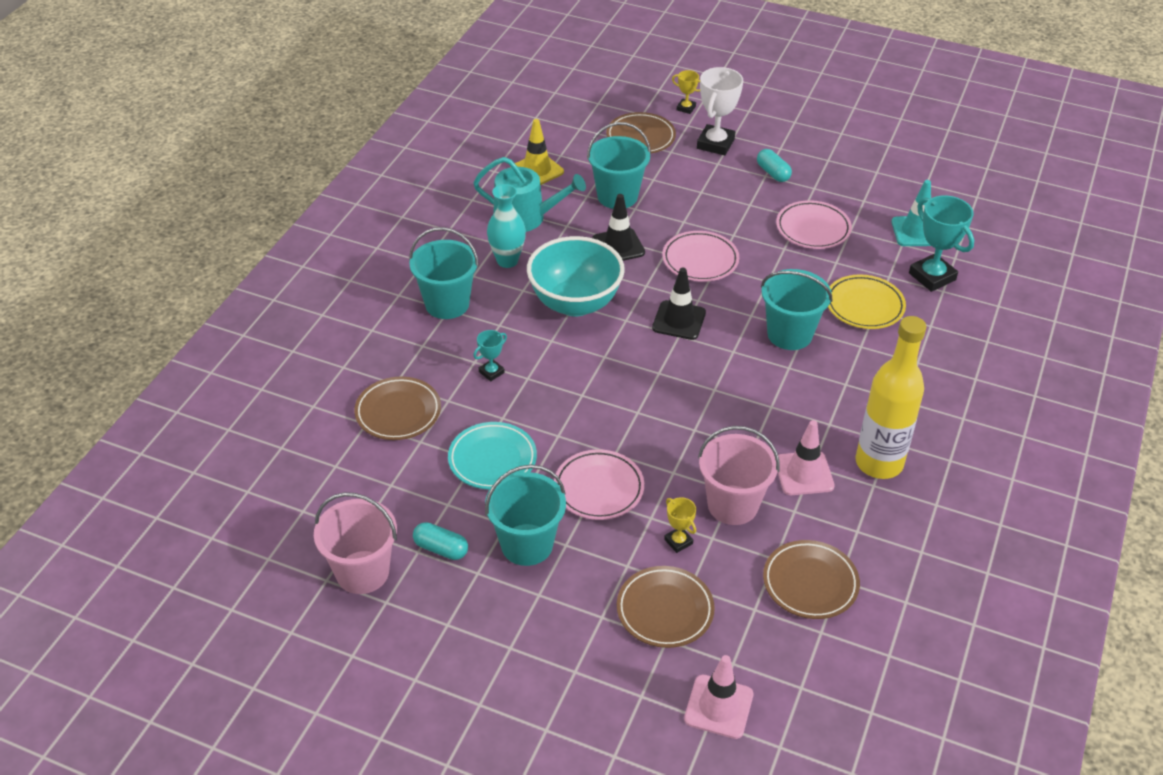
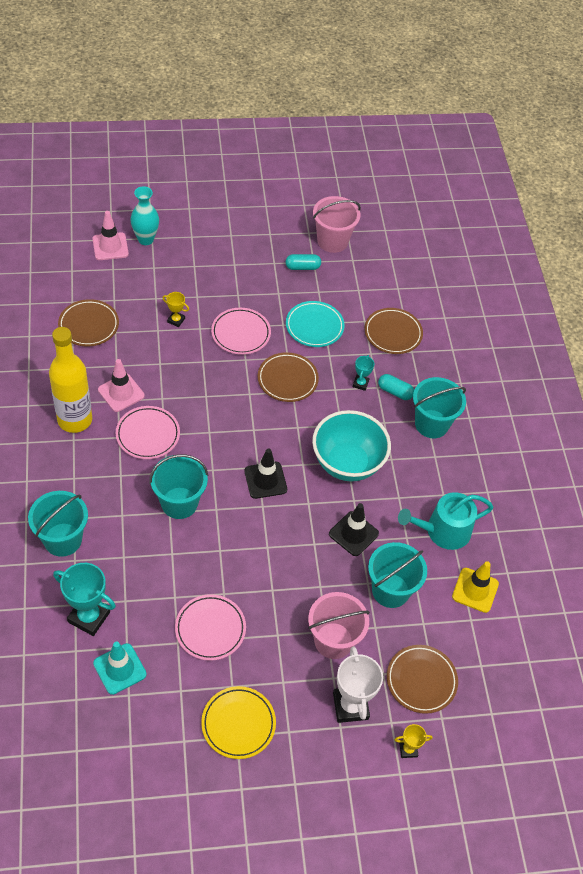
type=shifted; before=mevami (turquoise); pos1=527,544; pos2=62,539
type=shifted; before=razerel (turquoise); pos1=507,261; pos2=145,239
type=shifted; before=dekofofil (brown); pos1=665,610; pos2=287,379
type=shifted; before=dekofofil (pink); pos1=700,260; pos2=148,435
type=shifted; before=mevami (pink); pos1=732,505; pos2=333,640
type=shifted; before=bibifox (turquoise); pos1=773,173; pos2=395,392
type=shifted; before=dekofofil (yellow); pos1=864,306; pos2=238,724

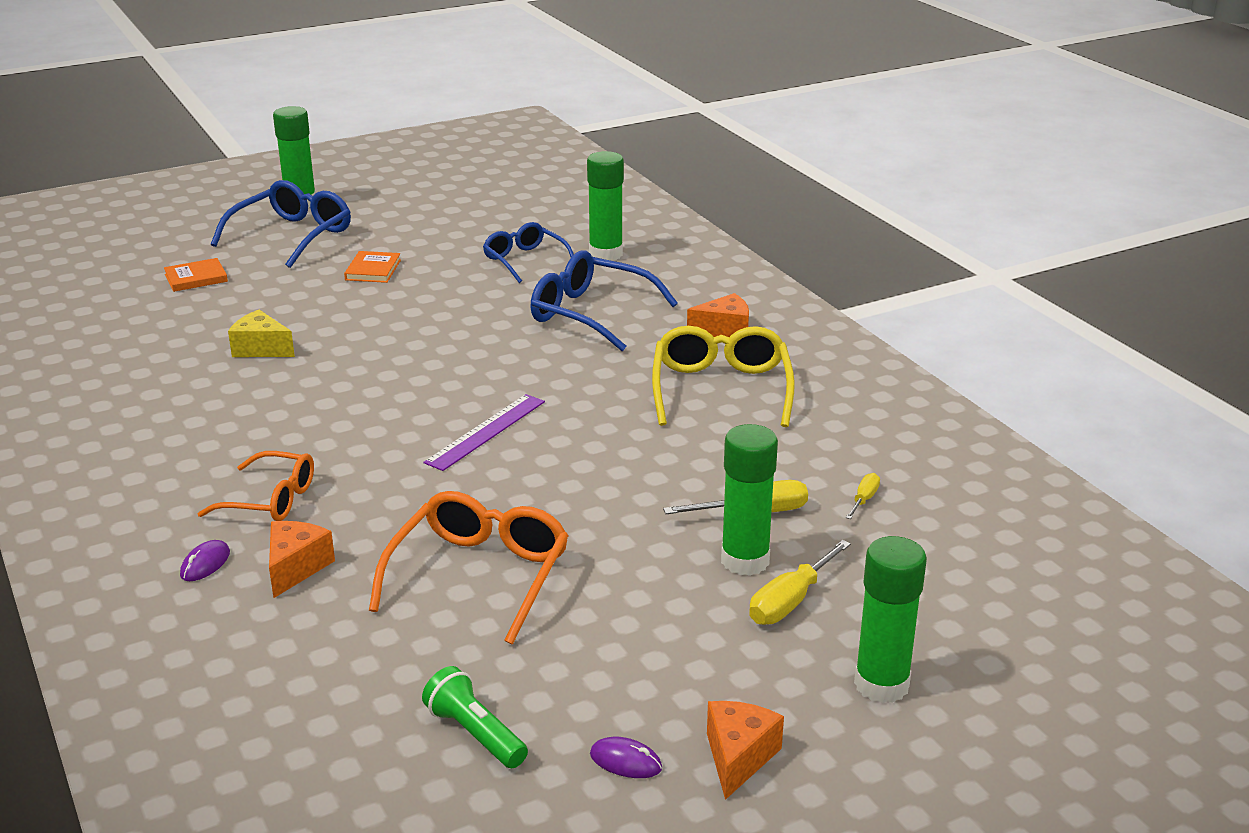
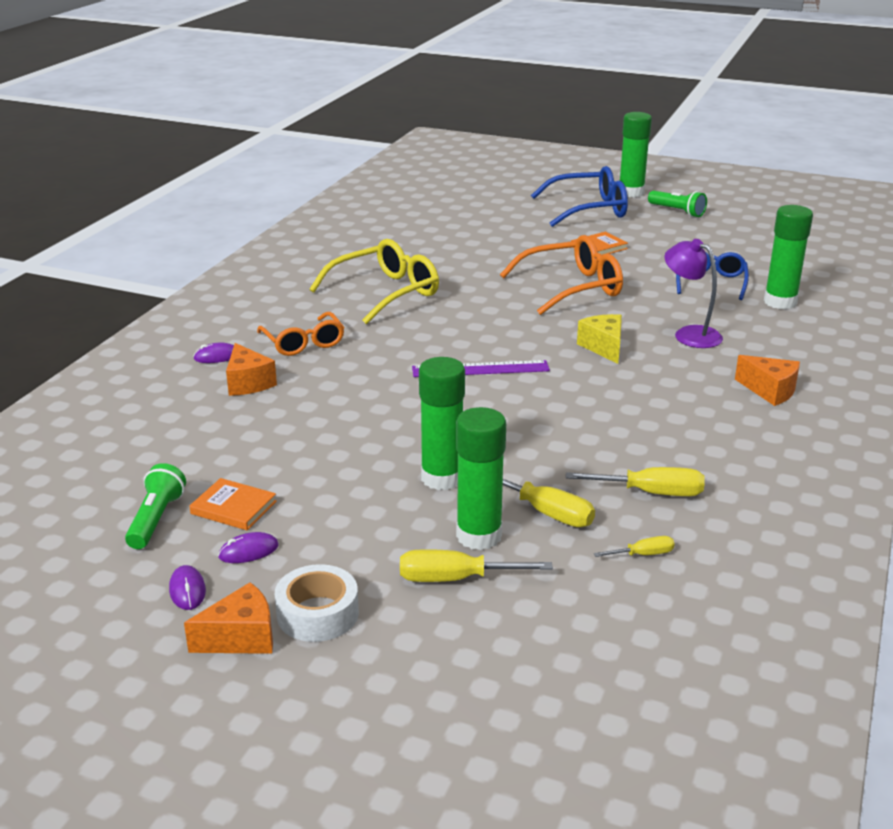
type=new; after=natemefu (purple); pos2=248,551
type=new; after=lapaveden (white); pos2=317,614
type=new; after=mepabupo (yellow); pos2=651,493
type=new; after=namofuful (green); pos2=677,211
type=shifted; before=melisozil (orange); pos1=196,278; pos2=233,507
type=shifted; before=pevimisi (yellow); pos1=261,349; pos2=604,347
type=shifted; before=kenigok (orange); pos1=479,575; pos2=572,288
type=shifted; before=kenigok (yellow); pos1=721,389; pos2=385,293
type=shifted; before=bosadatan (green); pos1=881,685; pos2=442,478
type=swapped; before=kenigok (blue); after=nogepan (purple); pos1=590,314; pos2=689,334
type=rotated; before=pevimisi (orange); pos1=296,568; pos2=248,383; turn=90

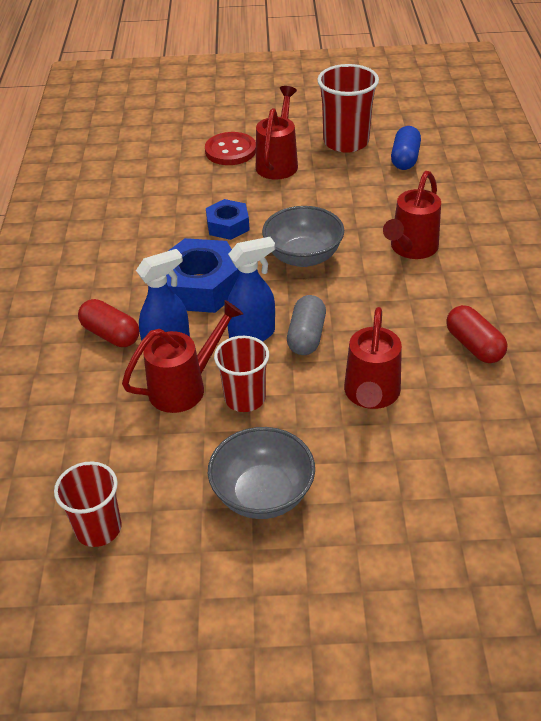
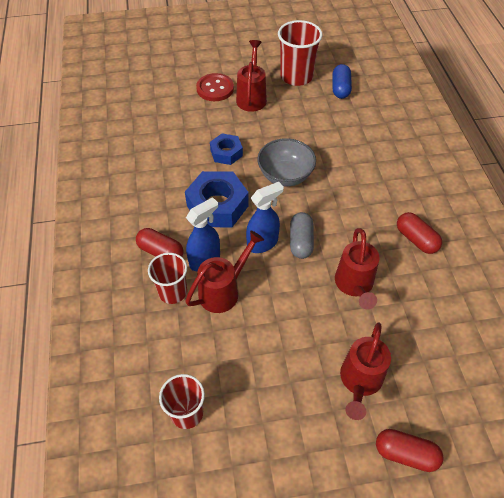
type=gone; before=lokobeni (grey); pos1=263,494
type=new; after=bibifox (red); pos2=405,454
type=shifted; before=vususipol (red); pos1=245,398; pos2=172,292
type=shifted; before=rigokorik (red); pos1=411,248; pos2=360,381

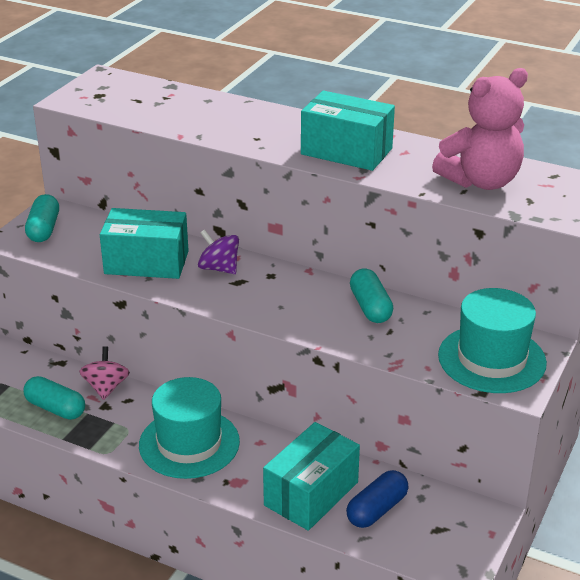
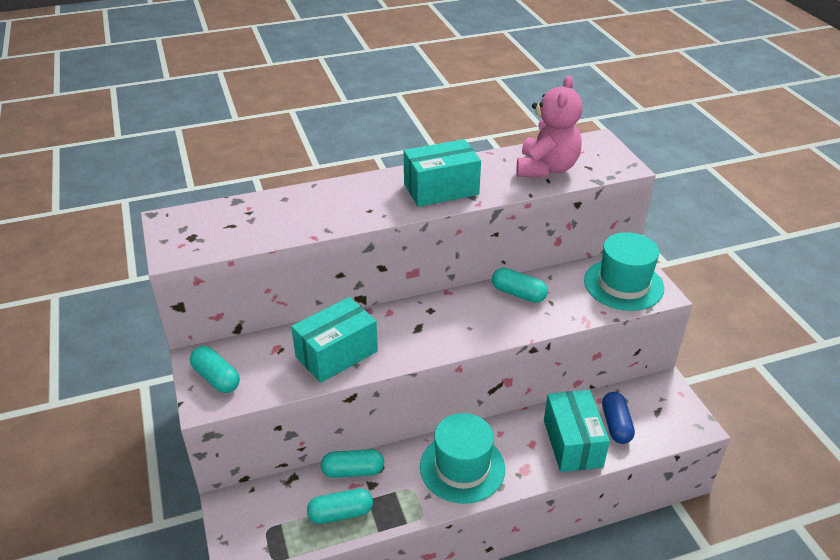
type=gone; before=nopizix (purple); pos1=219,268
type=swapped; before=nopizix (pink); after=bibifox (turquoise); pos1=106,387; pos2=353,471

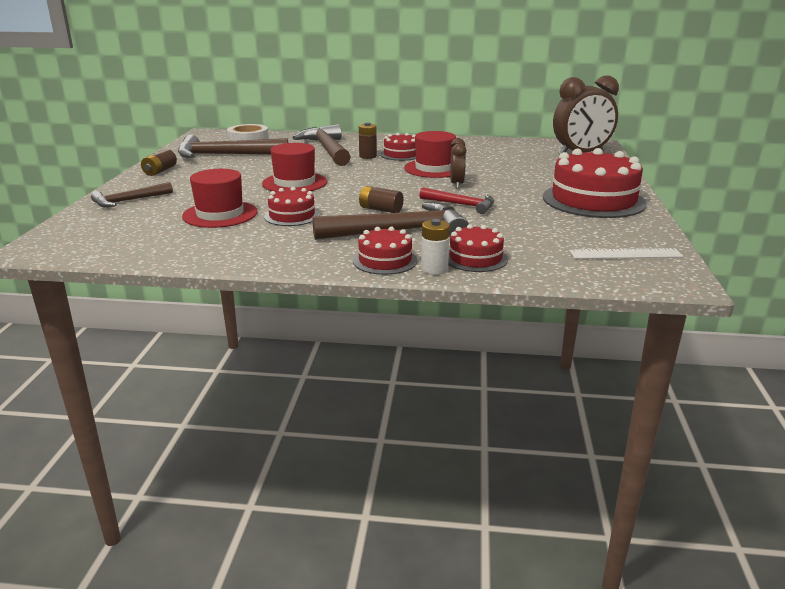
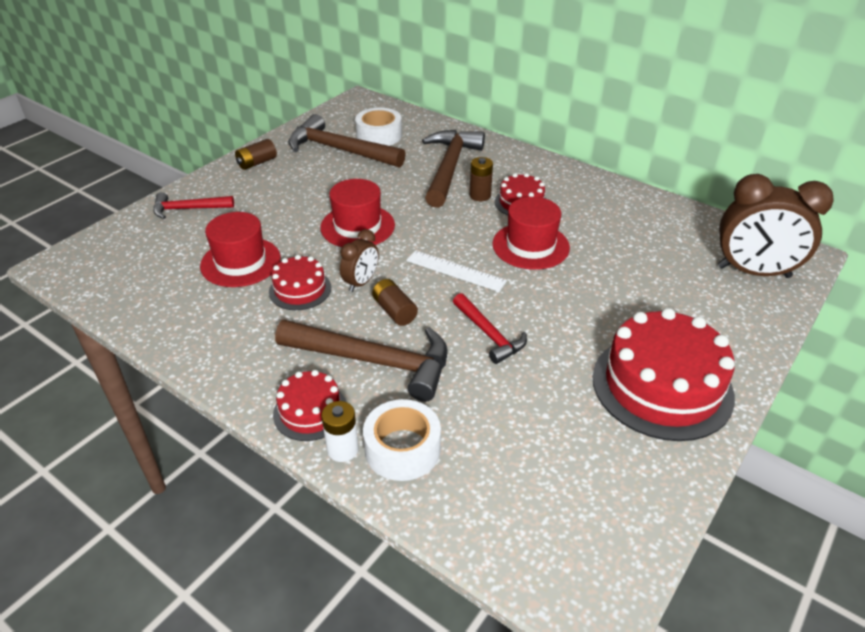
type=shifted; before=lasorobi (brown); pos1=457,184; pos2=361,282
type=shifted; before=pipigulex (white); pos1=625,254; pos2=455,270
type=swapped; before=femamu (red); after=lapaveden (white); pos1=475,258; pos2=402,449
type=repainted; before=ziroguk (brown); after=ziroguk (red); pos1=129,201; pos2=188,209

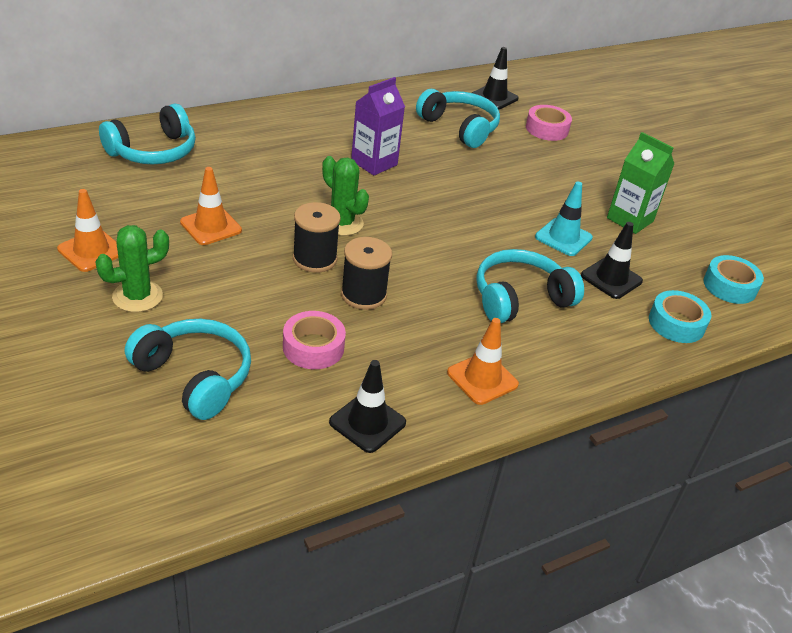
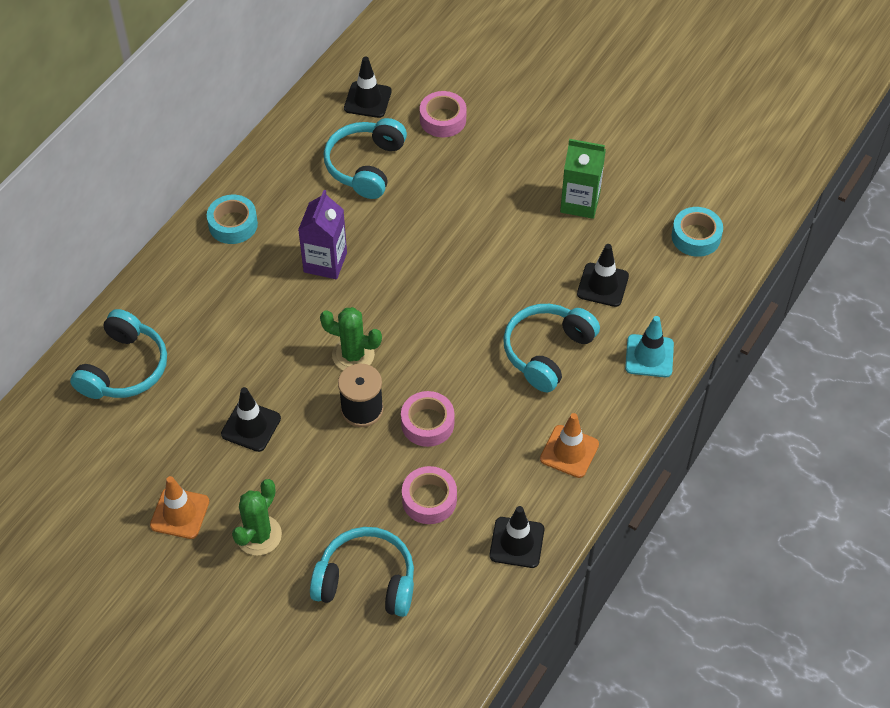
type=shifted; before=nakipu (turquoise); pos1=563,237; pos2=649,356
type=shifted; before=lapaveden (turquoise); pos1=676,323; pos2=233,224
type=swapped; before=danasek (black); after=lapaveden (pink); pos1=363,295; pos2=427,423
type=repainted; before=nakipu (orange); after=nakipu (black); pos1=211,226; pos2=251,426
type=rotated; before=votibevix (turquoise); pos1=459,127; pos2=365,166; turn=-90

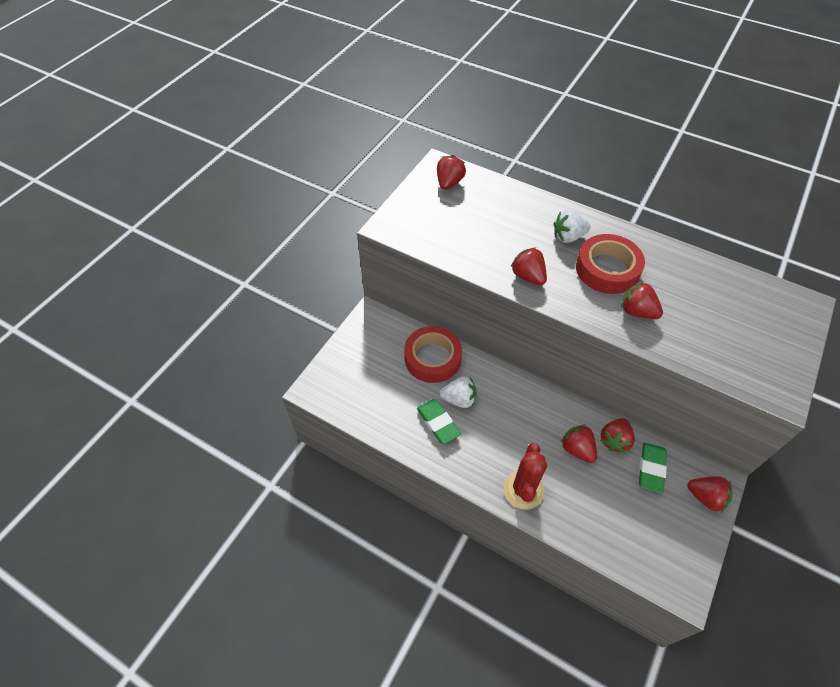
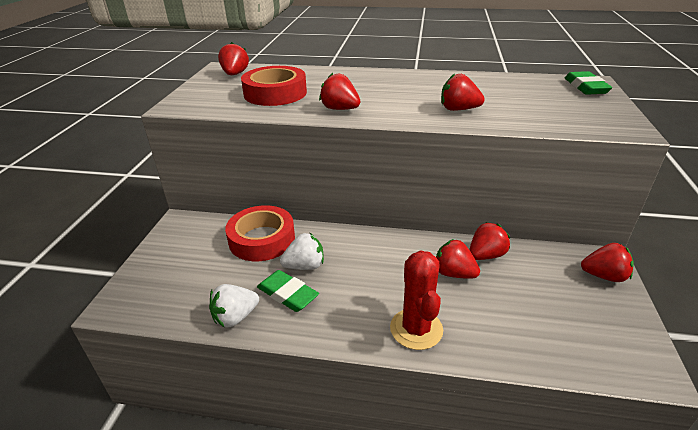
type=shifted; before=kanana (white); pos1=568,237; pos2=235,317
type=shifted; before=lapaveden (red); pos1=607,269; pos2=275,93
type=shifted; before=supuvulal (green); pos1=651,469; pos2=585,87
type=rotated; before=kanana (red); pos1=614,440; pos2=486,255; turn=-135

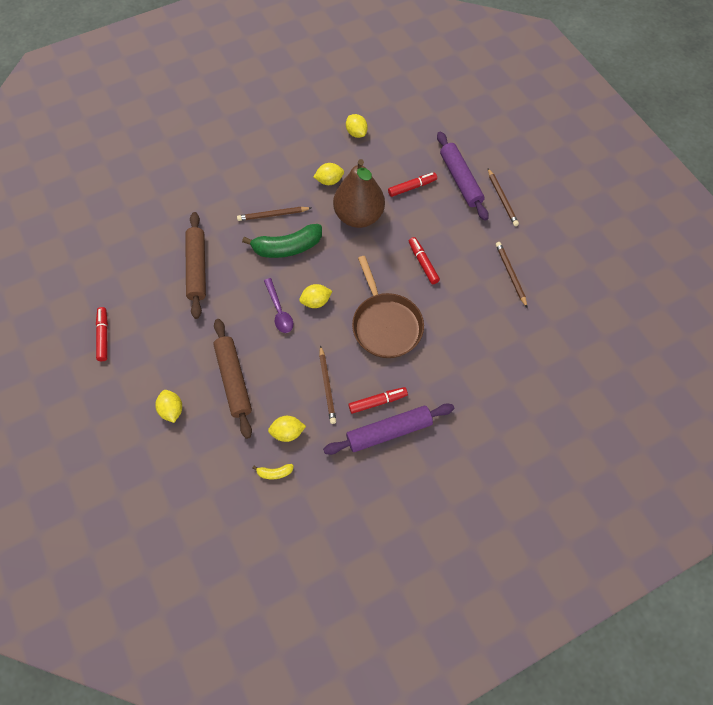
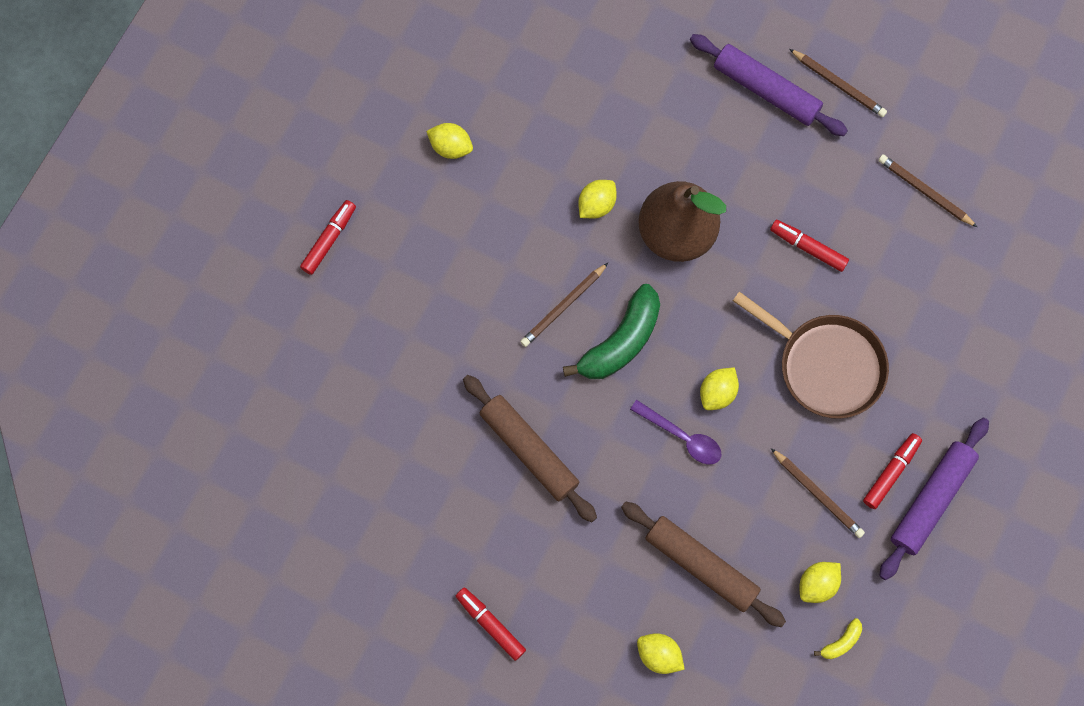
type=shifted; before=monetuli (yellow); pos1=356,133; pos2=451,147
type=shifted; before=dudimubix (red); pos1=412,187; pos2=329,239

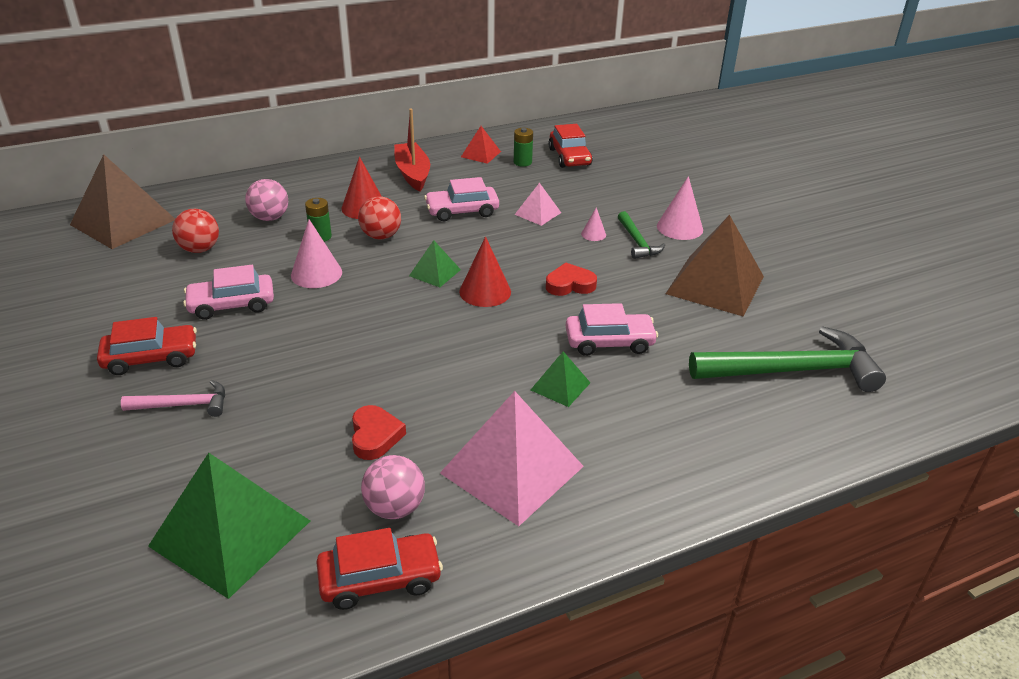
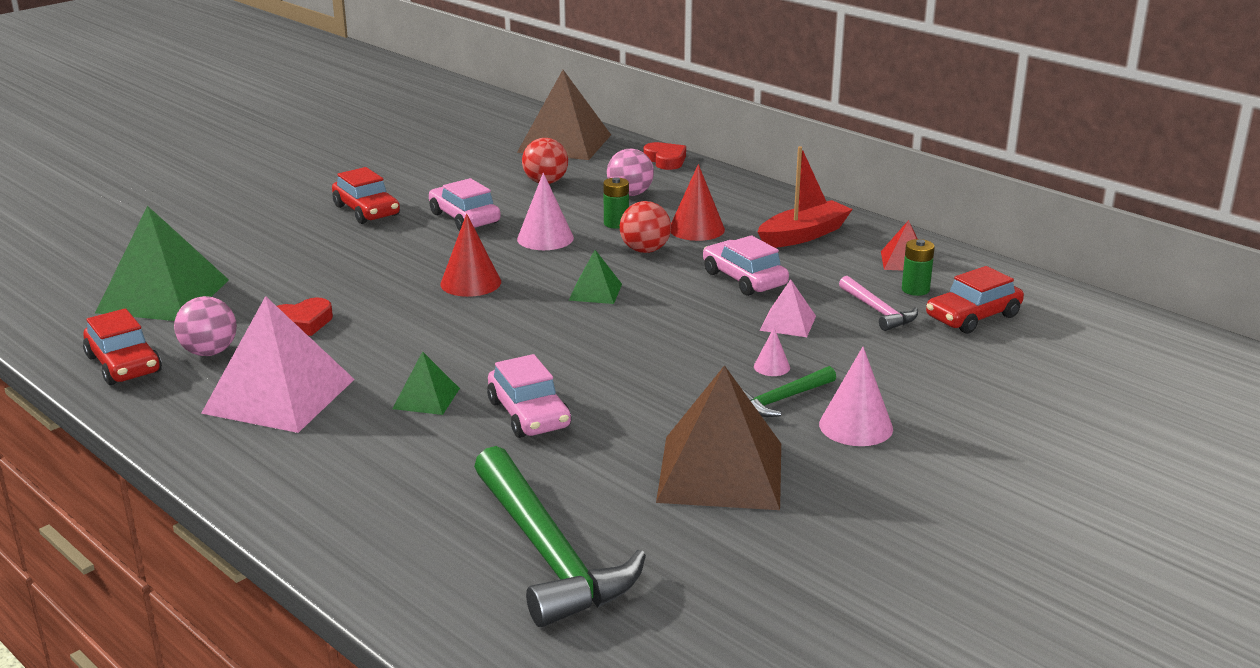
type=shifted; before=ziroguk (pink); pos1=183,405; pos2=878,311
type=shifted; before=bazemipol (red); pos1=485,291; pos2=470,283
type=shifted; before=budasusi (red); pos1=570,284; pos2=665,160

